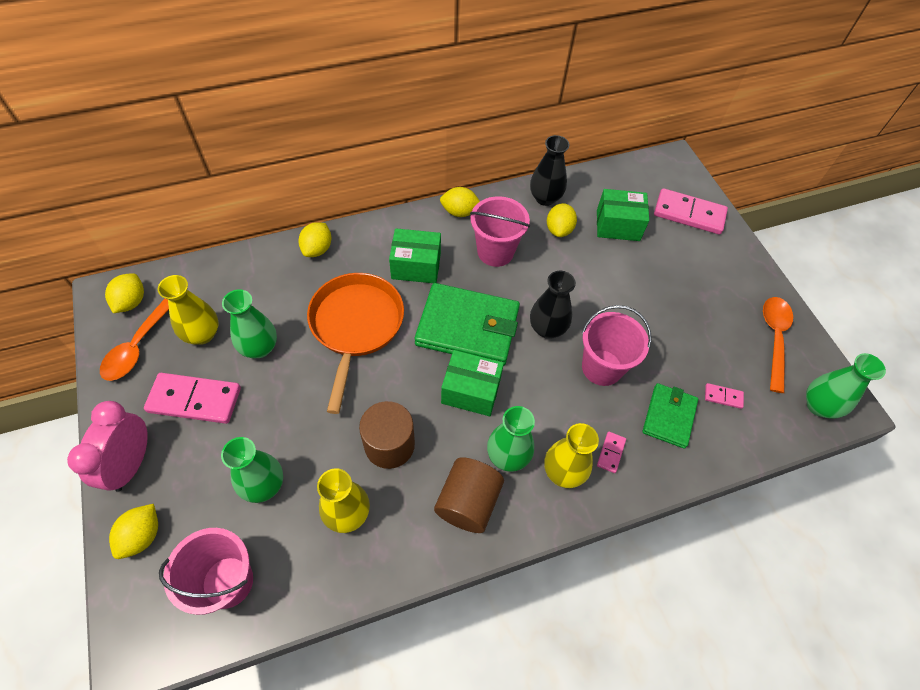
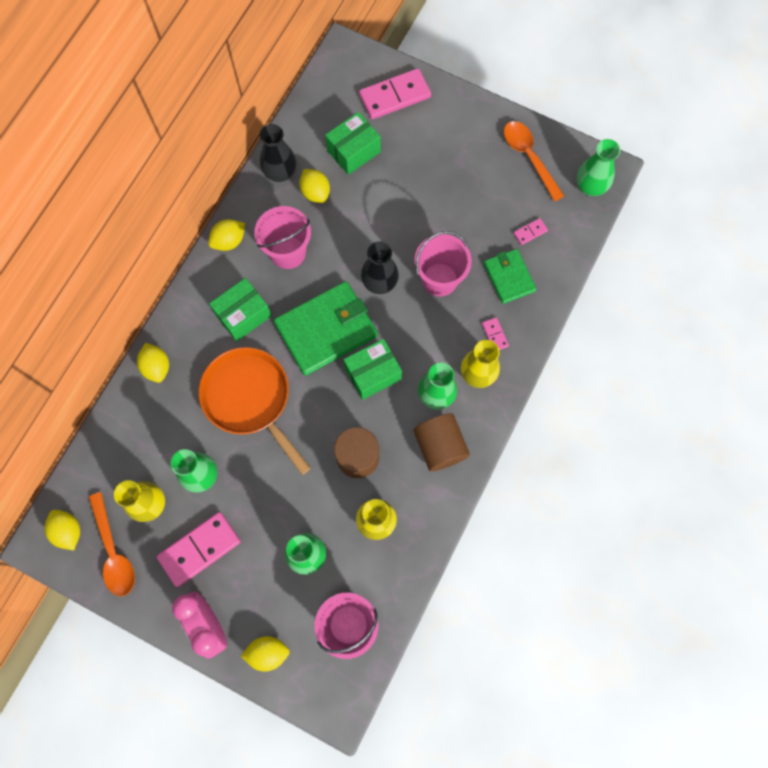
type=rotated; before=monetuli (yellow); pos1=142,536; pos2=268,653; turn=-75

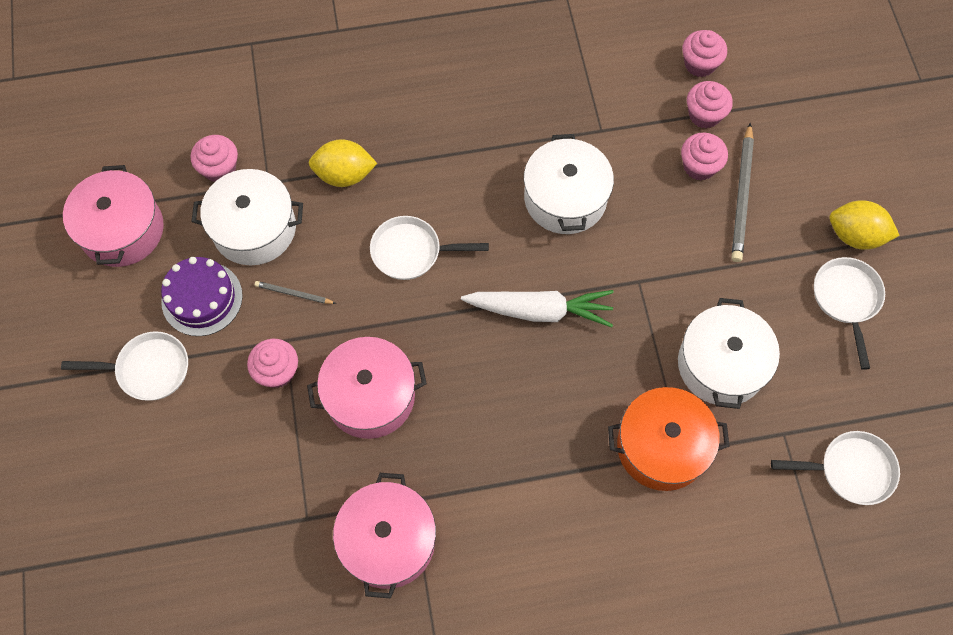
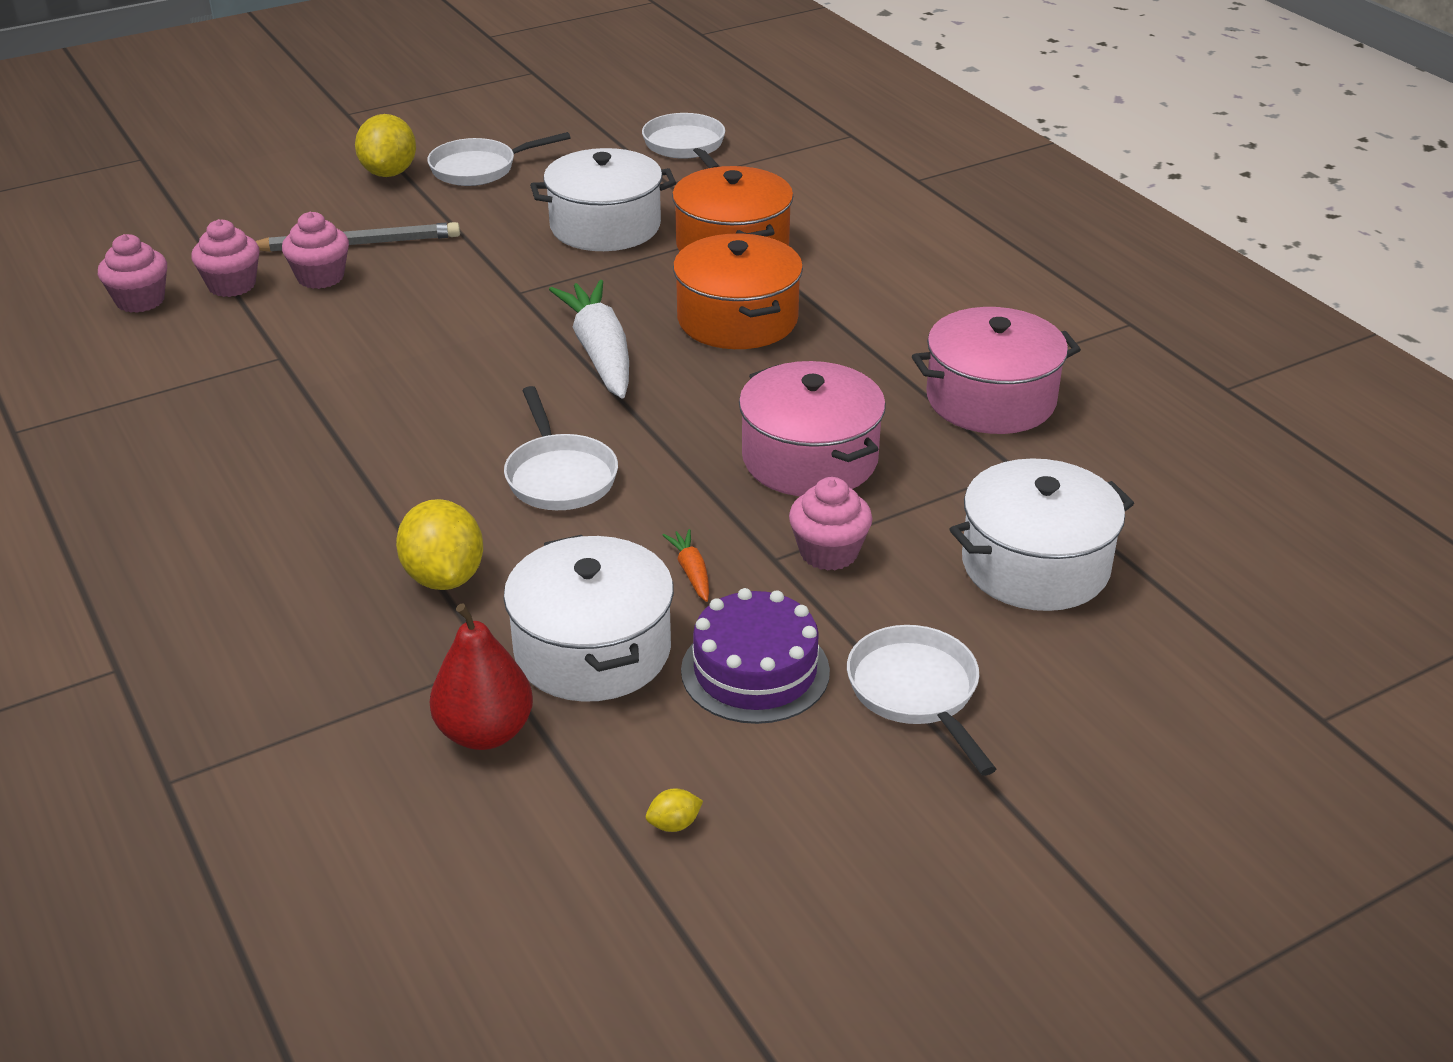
type=new; after=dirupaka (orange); pos2=737,319
type=shifted; before=dirupaka (white); pos1=565,198; pos2=1035,565
type=swapped; before=dirupaka (pink); after=monetuli (yellow); pos1=122,230; pos2=674,824
type=swapped; before=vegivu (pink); after=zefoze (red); pos1=219,168; pos2=485,732
type=swapped; before=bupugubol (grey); after=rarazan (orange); pos1=294,294; pos2=691,571

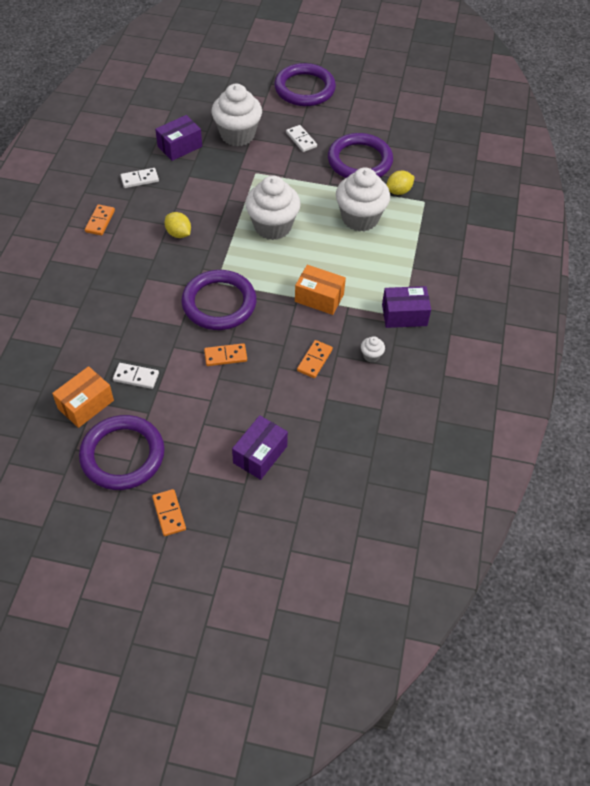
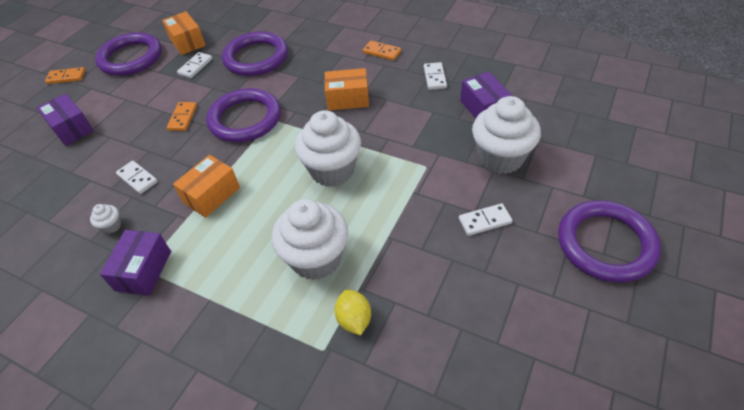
type=shifted; before=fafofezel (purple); pos1=359,161; pos2=256,58
type=swapped; before=monetuli (yellow); after=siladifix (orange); pos1=178,233; pos2=348,99
type=repainted; before=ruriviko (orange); after=ruriviko (white); pos1=314,360; pos2=137,178

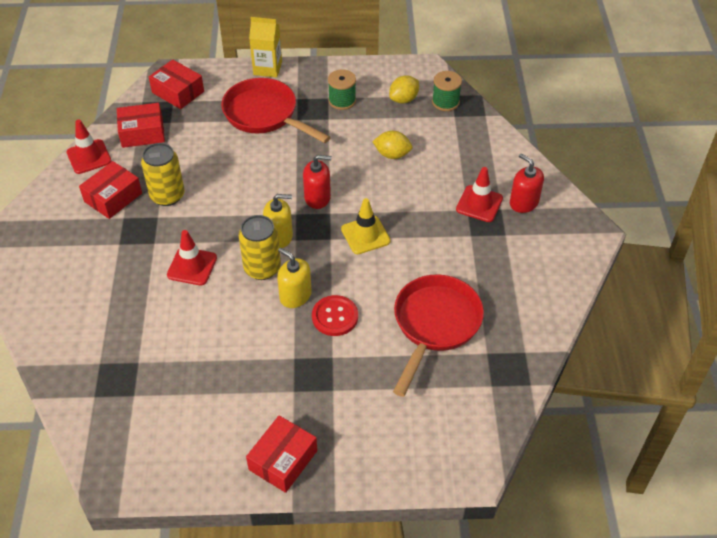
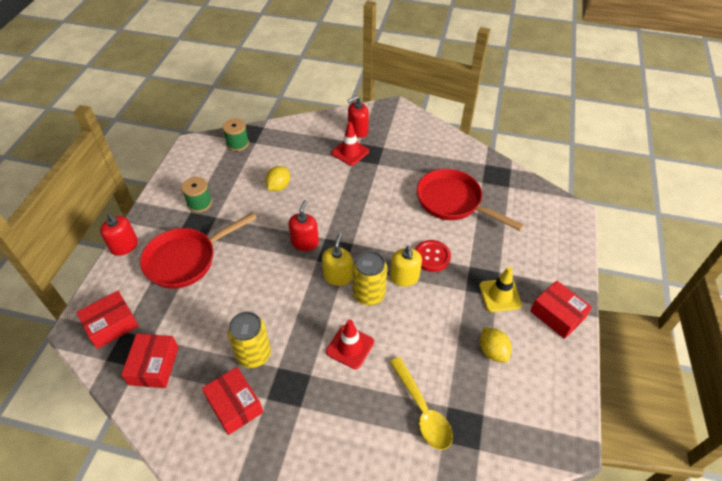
type=gone; before=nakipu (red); pos1=89,157
type=new; after=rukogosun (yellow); pos2=422,410
type=shifted; before=nakipu (yellow); pos1=365,235; pos2=500,295
type=shifted; before=monetuli (yellow); pos1=403,99; pos2=492,351
type=swapped; before=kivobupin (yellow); after=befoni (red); pos1=267,68; pos2=124,246
type=rotated; before=befoni (yellow); pos1=295,295; pos2=404,277; turn=-60

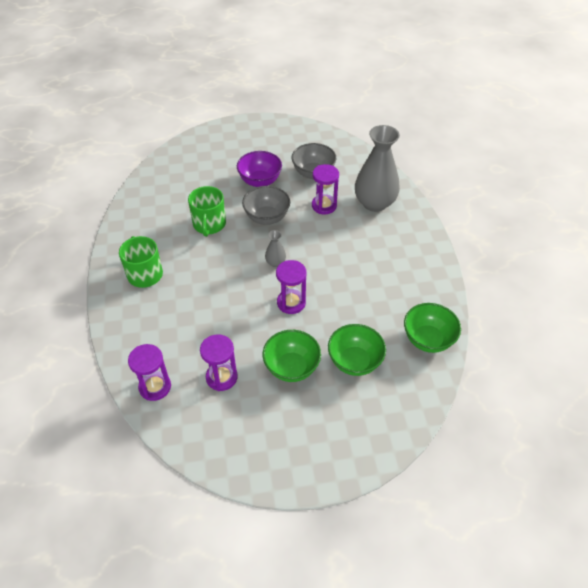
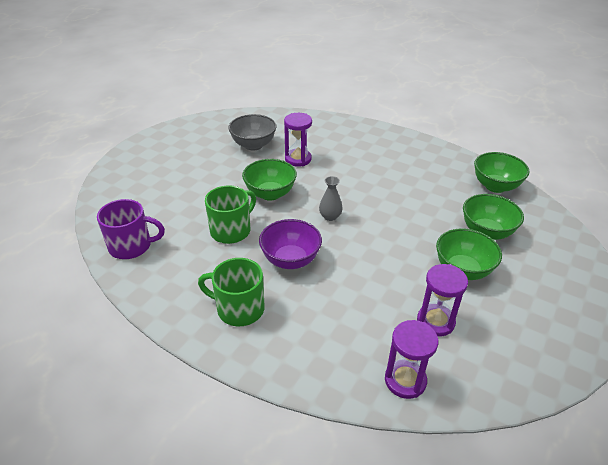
type=gone; before=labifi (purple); pos1=291,303
type=gone; before=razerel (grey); pos1=374,203
type=new; after=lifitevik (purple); pos2=131,246
type=shifted; before=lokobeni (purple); pos1=260,181; pos2=290,260
type=repainted; before=lokobeni (grey); after=lokobeni (green); pos1=267,217; pos2=270,194
type=rotated; before=lifitevik (green); pos1=209,224; pos2=231,230; turn=-90

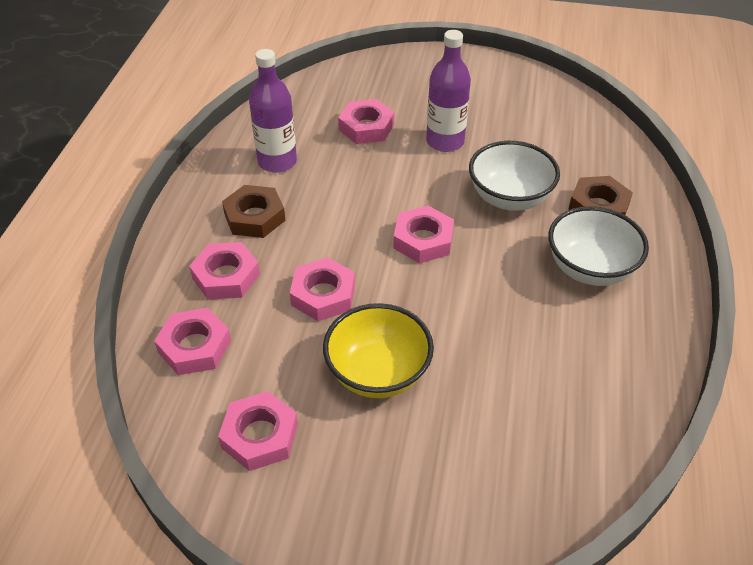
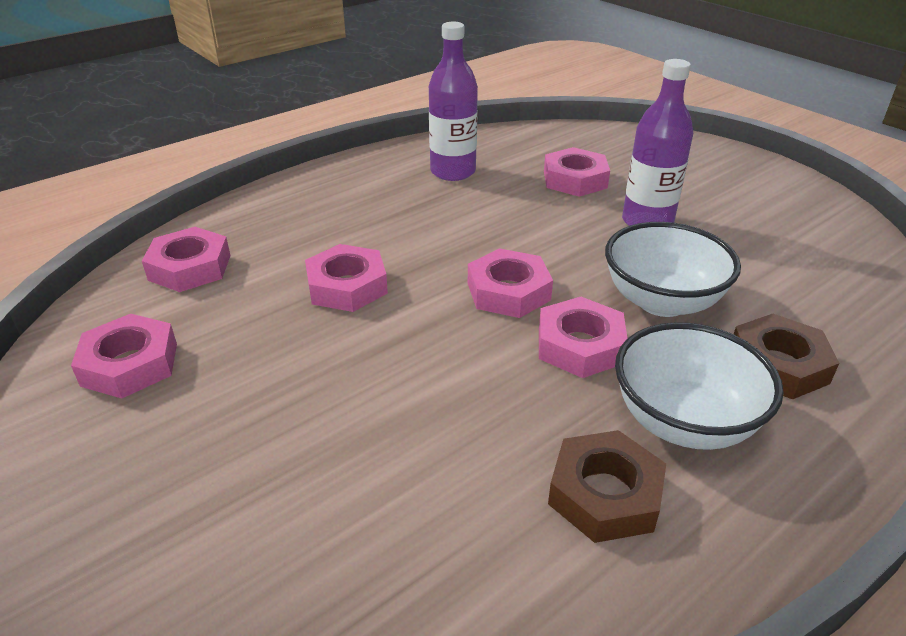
type=gone; before=lokobeni (yellow); pos1=378,373
type=shifted; before=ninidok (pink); pos1=226,276; pos2=580,345
type=shifted; before=ninidok (brown); pos1=254,217; pos2=605,494

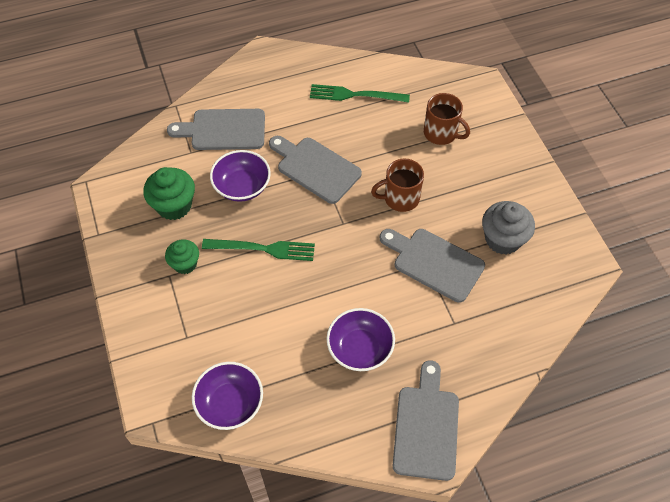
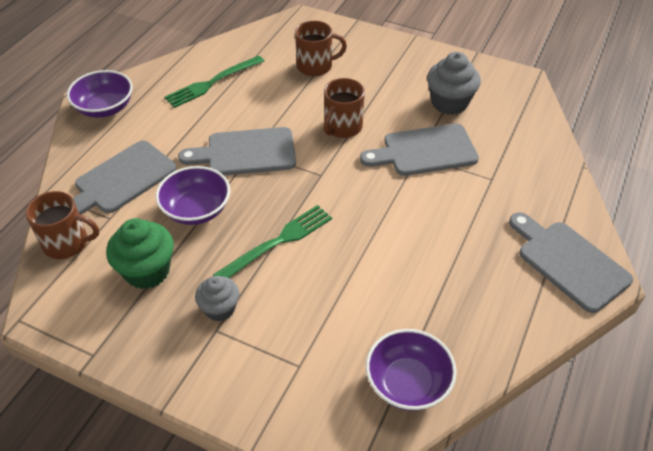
type=new; after=lifitevik (brown); pos2=67,243
type=shifted; before=lokobeni (purple); pos1=360,348; pos2=105,108
type=repainted; before=vegivu (green); after=vegivu (grey); pos1=185,264; pos2=220,309

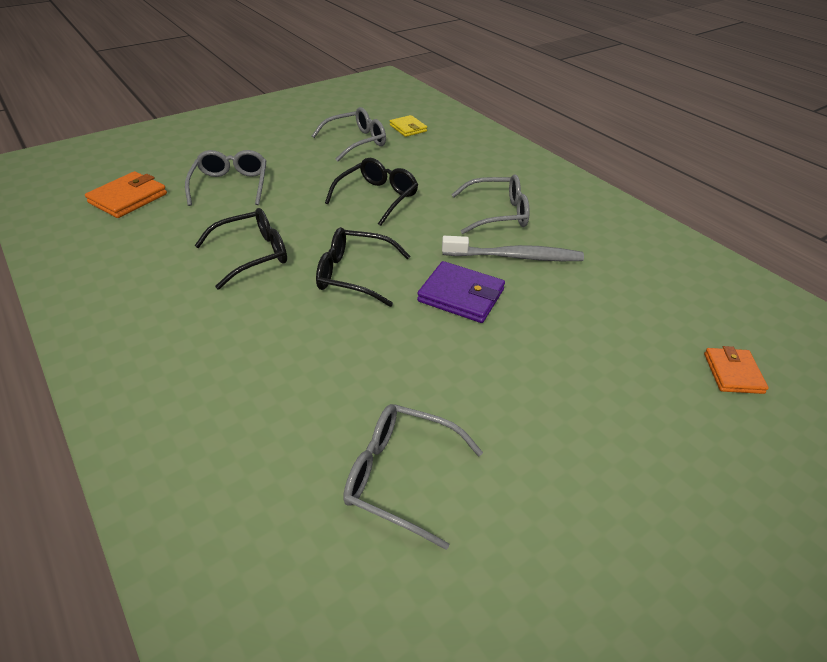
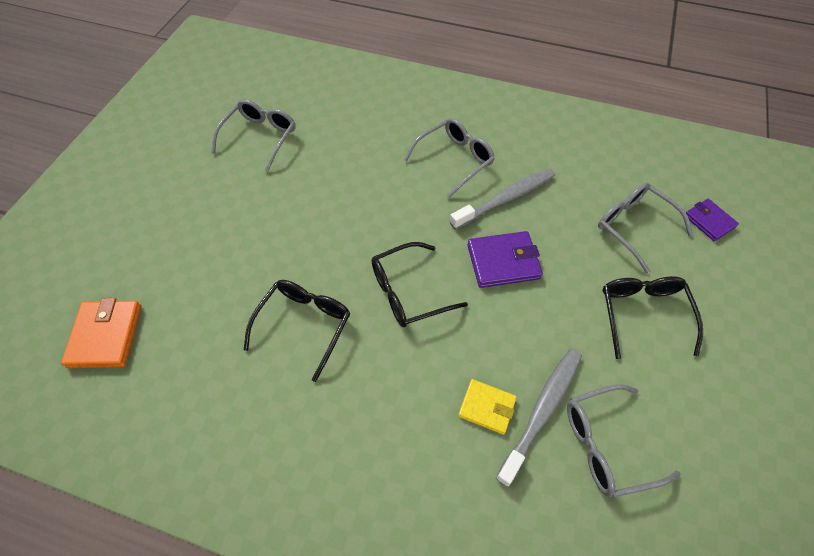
type=new; after=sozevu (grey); pos2=542,411
type=shifted; before=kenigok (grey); pos1=231,185; pos2=634,227
type=shifted; before=kenigok (black); pos1=377,197; pos2=643,314
type=shifted; before=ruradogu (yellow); pos1=408,128; pos2=487,407
type=repainted; before=ruradogu (orange); after=ruradogu (purple); pos1=733,373; pos2=709,221

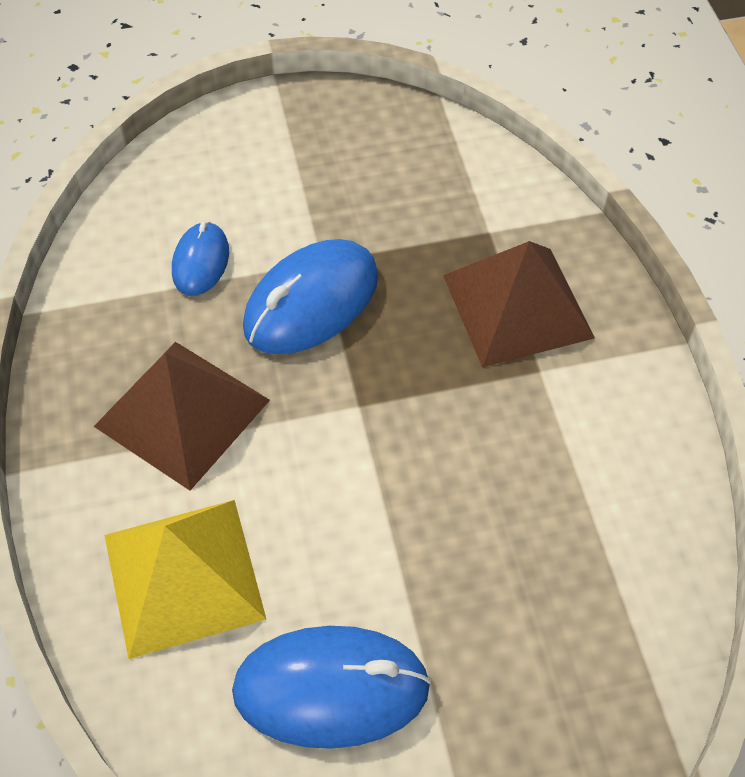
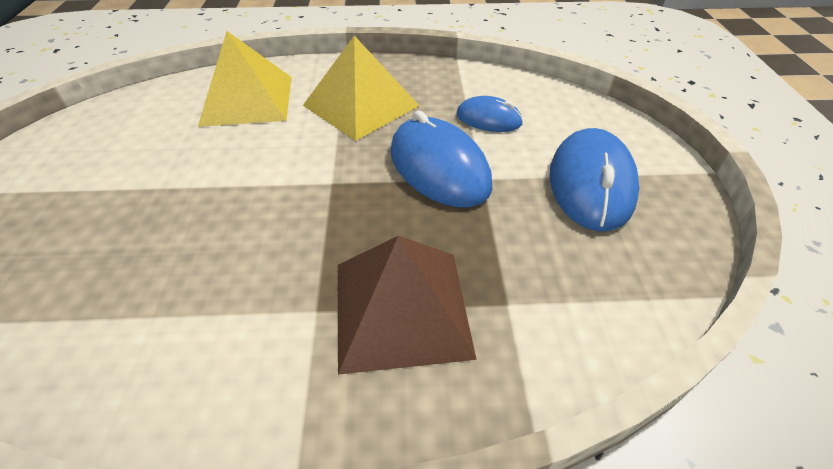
type=shifted; before=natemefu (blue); pos1=331,689; pos2=590,184
type=repainted; before=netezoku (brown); after=netezoku (yellow); pos1=182,413; pos2=361,105

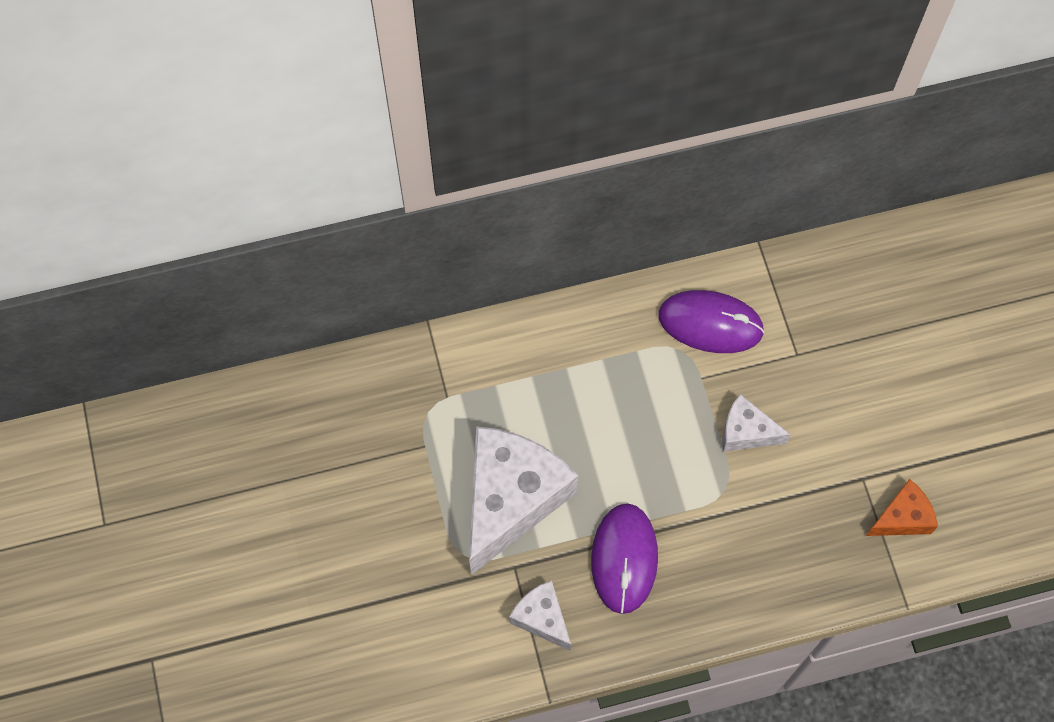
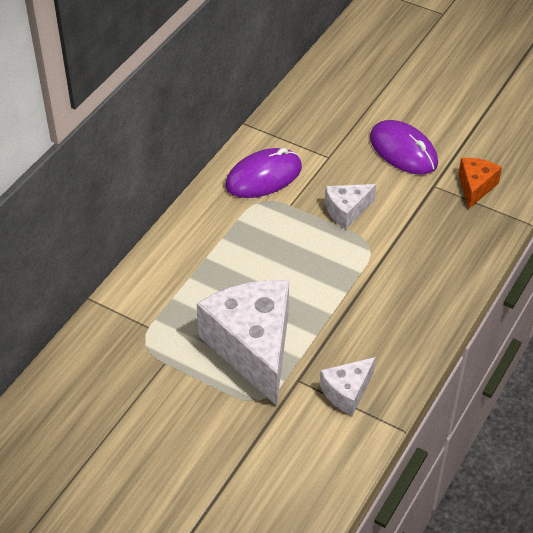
type=shifted; before=natemefu (purple); pos1=624,559; pos2=403,151
type=rotated; before=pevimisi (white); pos1=542,618; pos2=347,392; turn=-45

